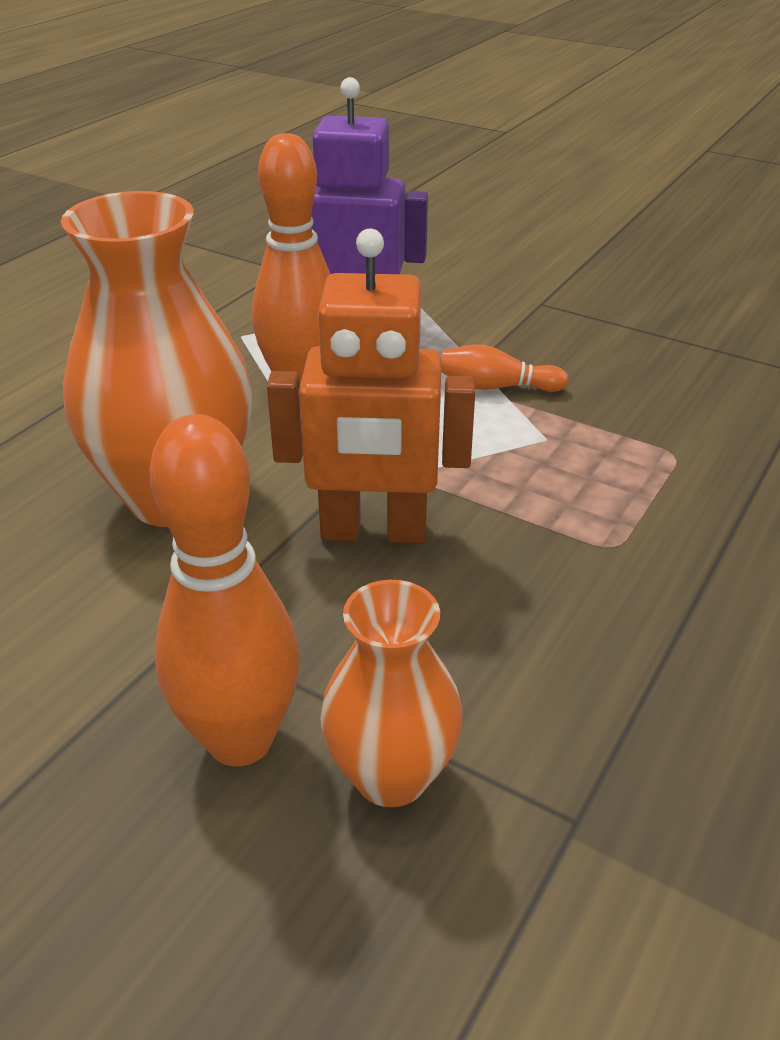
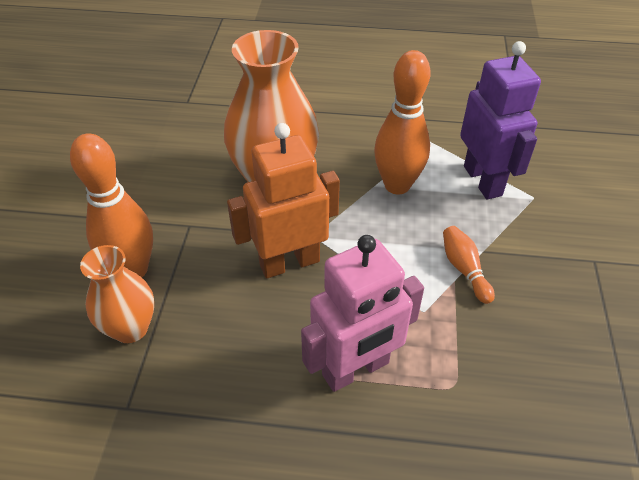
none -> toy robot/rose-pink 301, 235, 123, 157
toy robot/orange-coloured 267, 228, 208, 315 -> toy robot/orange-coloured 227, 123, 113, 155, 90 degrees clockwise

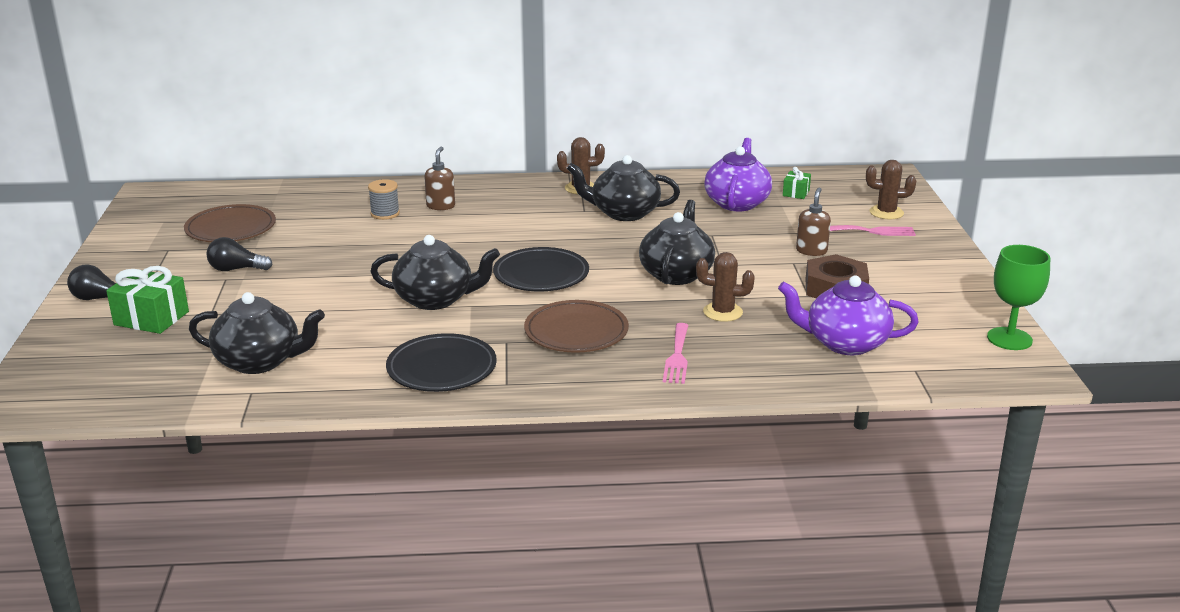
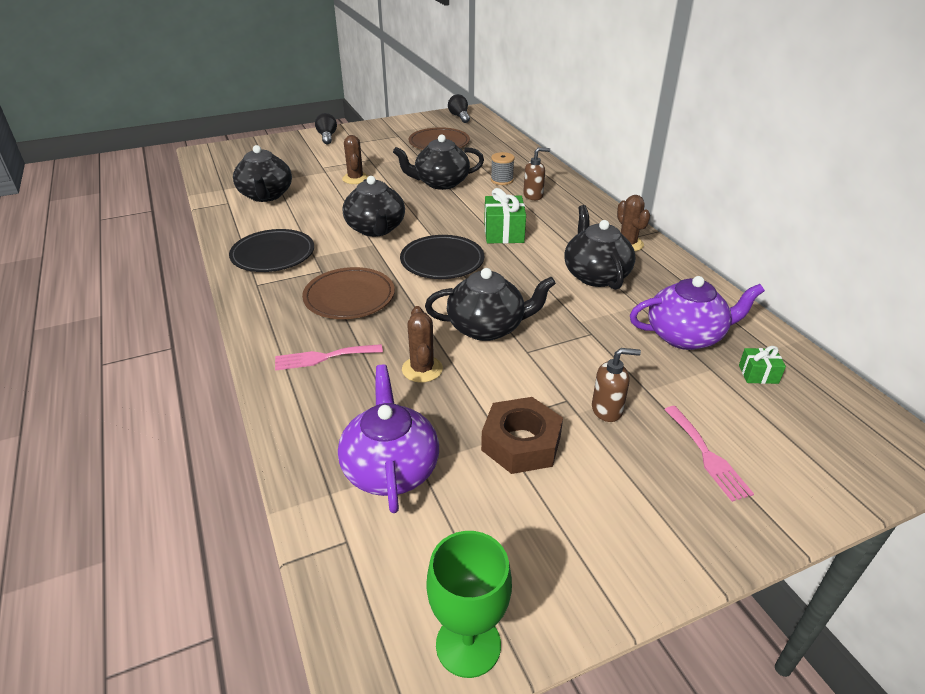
none -> tea pot/black 393, 134, 91, 56
present/leaf-green 106, 266, 83, 68 -> present/leaf-green 484, 188, 42, 56, moved
light bulb/black 206, 237, 67, 34 -> light bulb/black 448, 94, 22, 29, moved
prickly plant/brown 866, 160, 50, 59 -> prickly plant/brown 342, 135, 26, 49, moved

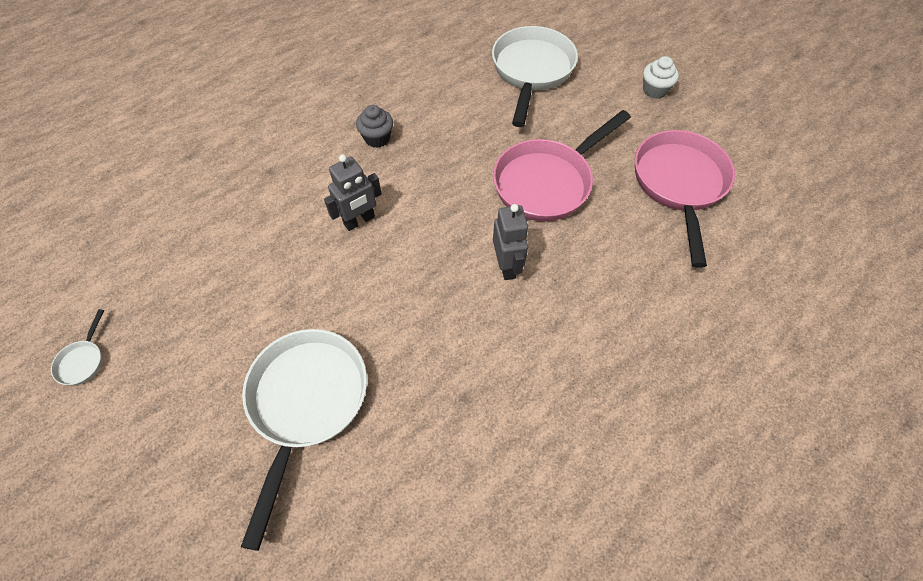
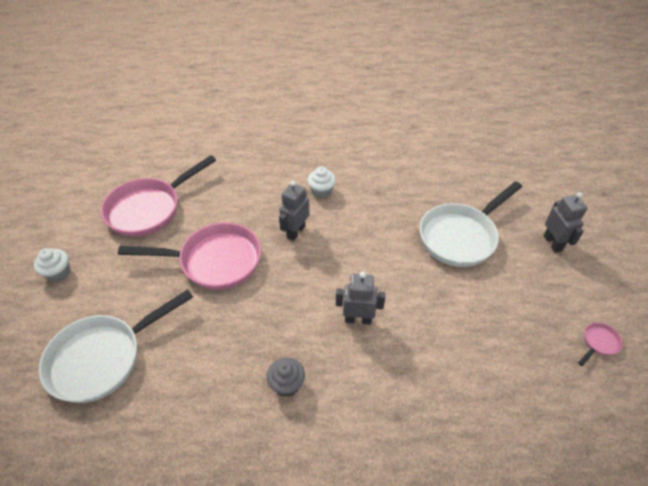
none -> muffin/snow-white 307, 167, 29, 31
none -> toy robot/ash-grey 544, 192, 44, 61
skillet/snow-white 51, 309, 53, 77 -> skillet/rose-pink 578, 322, 45, 44

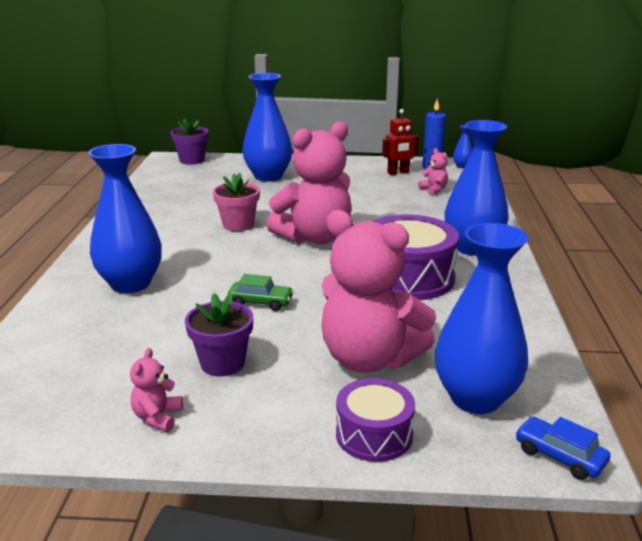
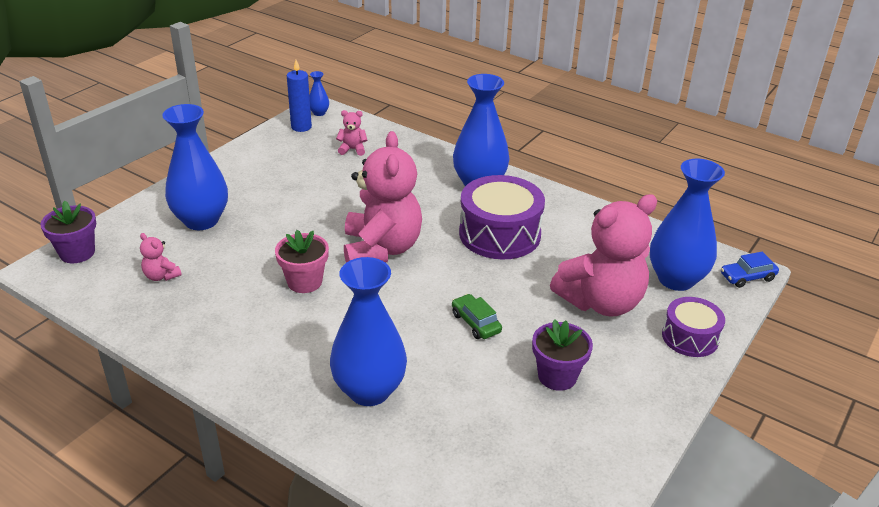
toy robot/scarlet 382, 109, 37, 66 -> none
teddy bear/rose-pink 130, 348, 53, 84 -> teddy bear/rose-pink 140, 233, 42, 48, moved
car/leaf-green 228, 274, 66, 37 -> car/leaf-green 452, 294, 50, 45, 75 degrees counterclockwise

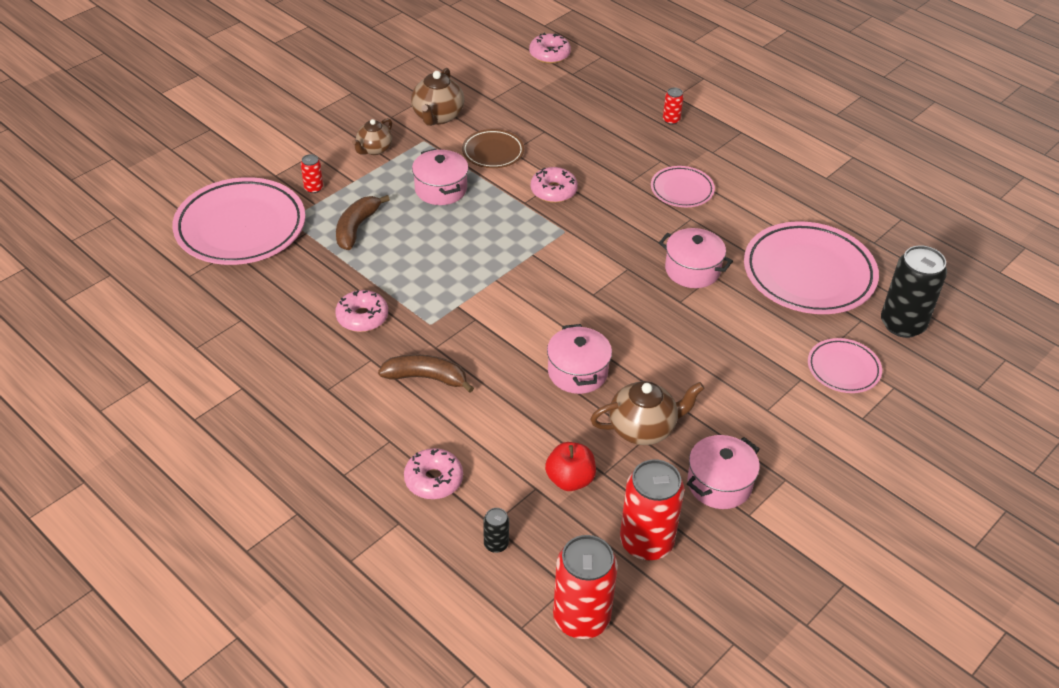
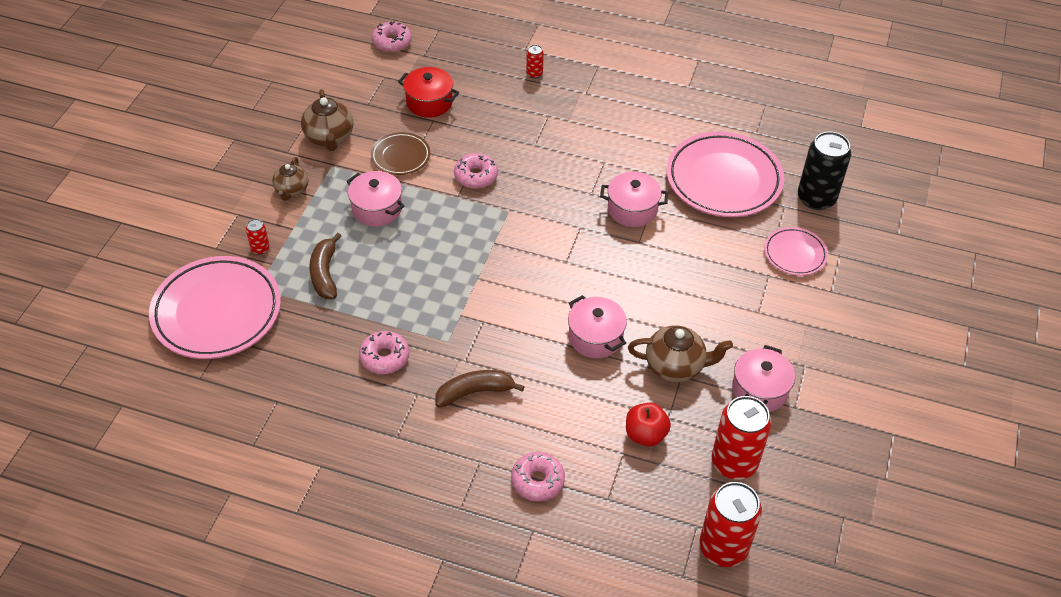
soda can/black 484, 508, 25, 45 -> none
plate/rose-pink 651, 166, 64, 41 -> none
none -> pot/scarlet 398, 67, 61, 51
tea pot/brown 590, 381, 114, 64 -> tea pot/brown 628, 326, 105, 56, 45 degrees clockwise

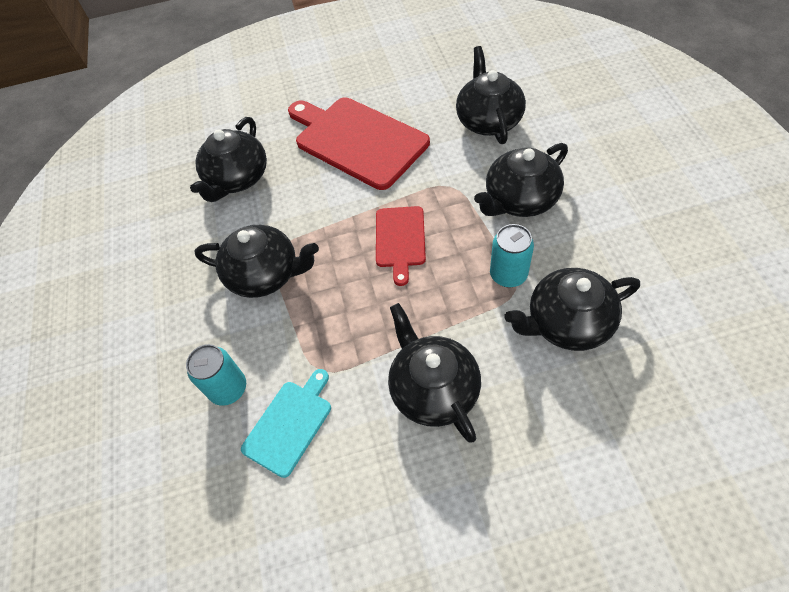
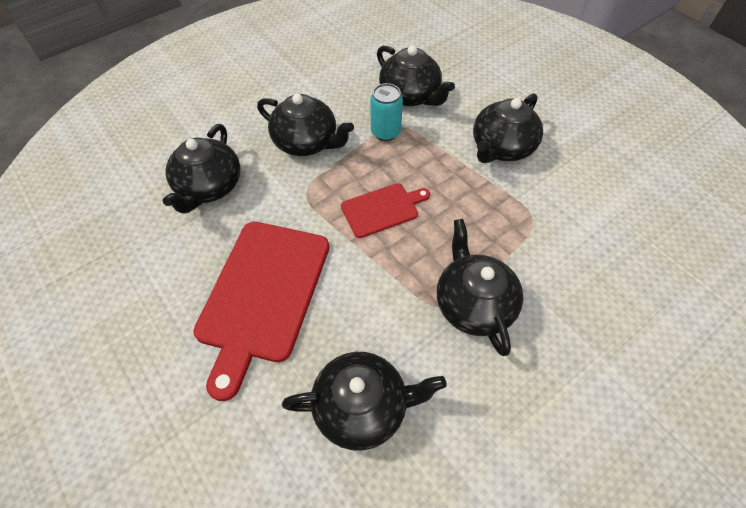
soda can/aqua 186, 344, 60, 62 -> none
cutting board/aqua 241, 369, 90, 109 -> none
tea pot/black 456, 46, 70, 98 -> tea pot/black 163, 124, 77, 90, 45 degrees counterclockwise

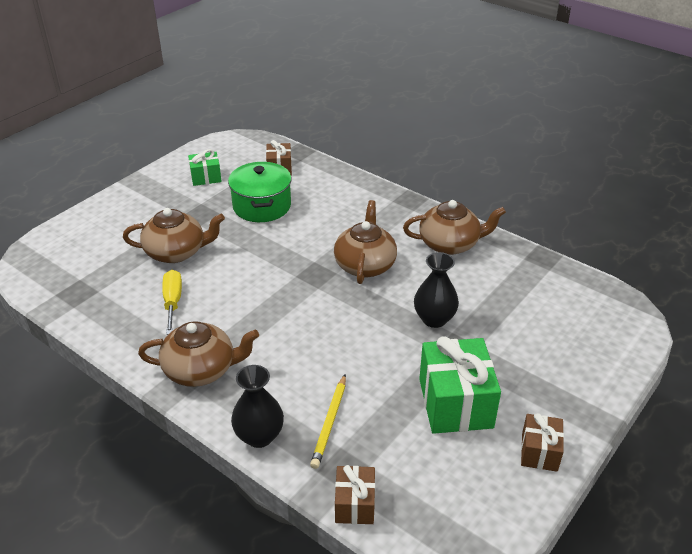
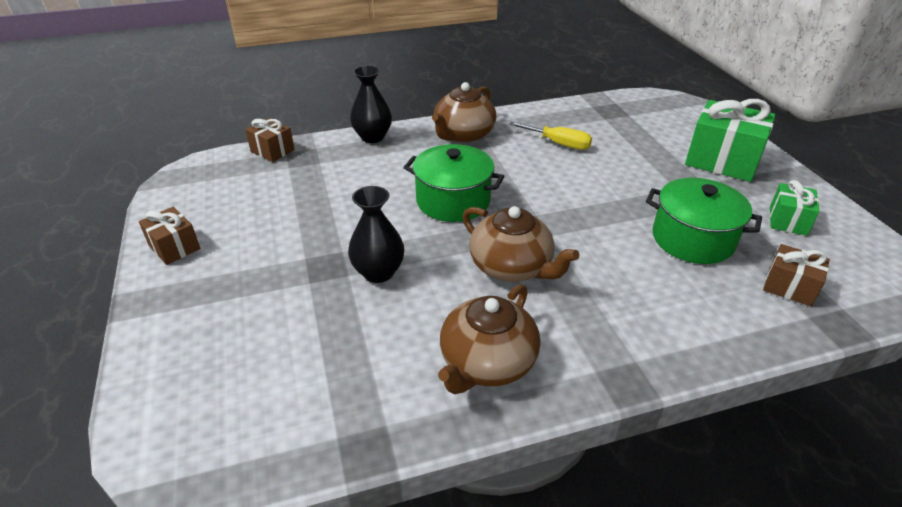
tea pot/brown 123, 208, 102, 55 -> none
lead pencil/yellow 310, 374, 36, 95 -> none
none -> pot/leaf-green 403, 144, 101, 78
present/leaf-green 419, 336, 82, 98 -> present/leaf-green 685, 99, 90, 83, moved

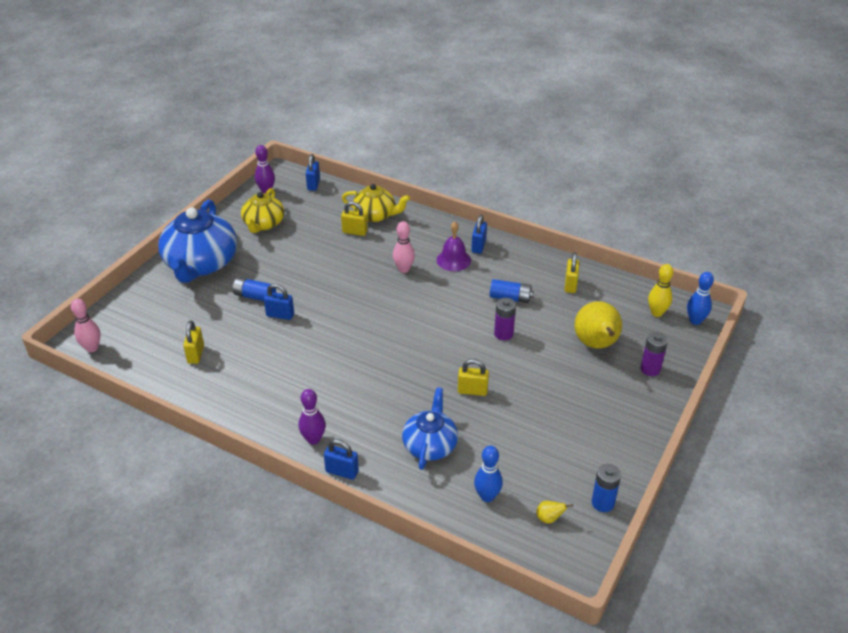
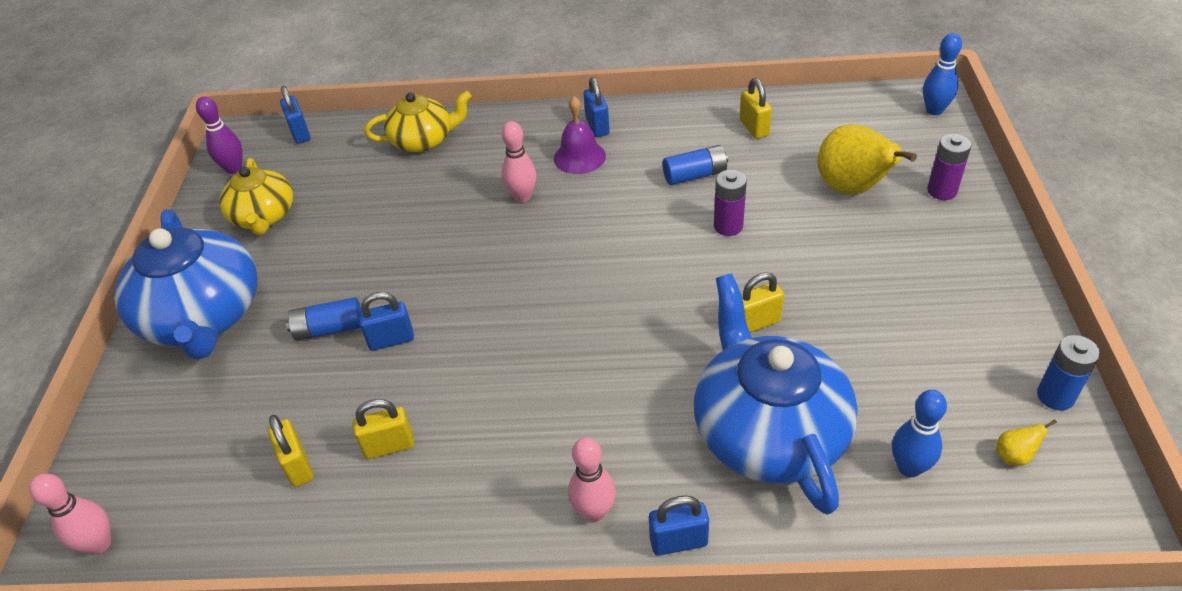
skittle/yellow 648, 264, 26, 53 -> none
small lock/yellow 341, 202, 27, 34 -> small lock/yellow 353, 399, 61, 60, moved
skittle/royal purple 299, 389, 27, 56 -> skittle/rose-pink 568, 437, 48, 85
tea pot/blue 402, 387, 56, 83 -> tea pot/blue 694, 273, 164, 242, x1.69

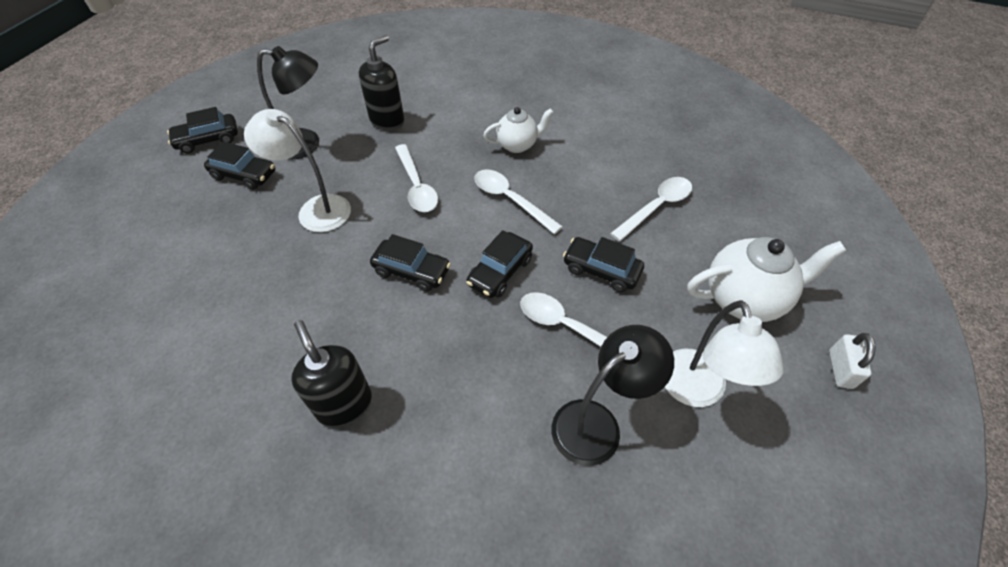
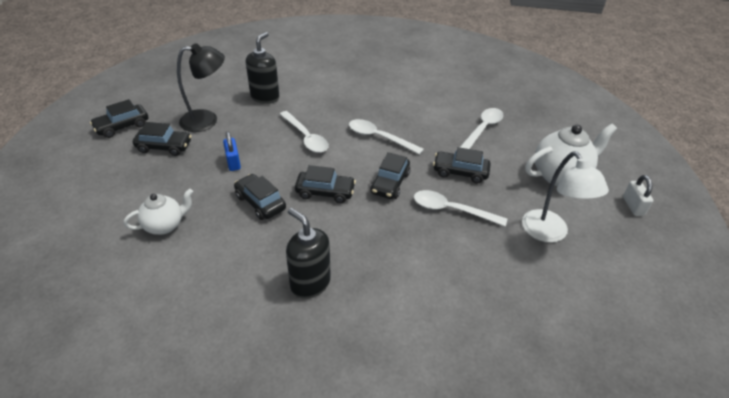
reading lamp/black 552, 325, 122, 141 -> none
none -> car/black 234, 174, 52, 46
tea pot/snow-white 483, 107, 71, 46 -> tea pot/snow-white 124, 189, 69, 46, moved
reading lamp/snow-white 244, 109, 107, 123 -> small lock/blue 223, 132, 18, 39

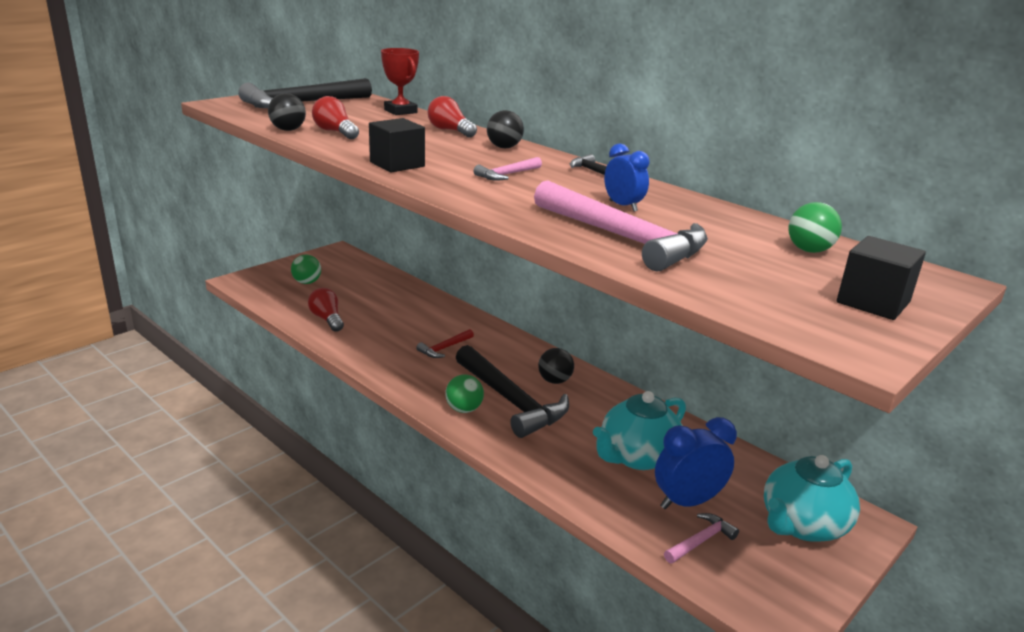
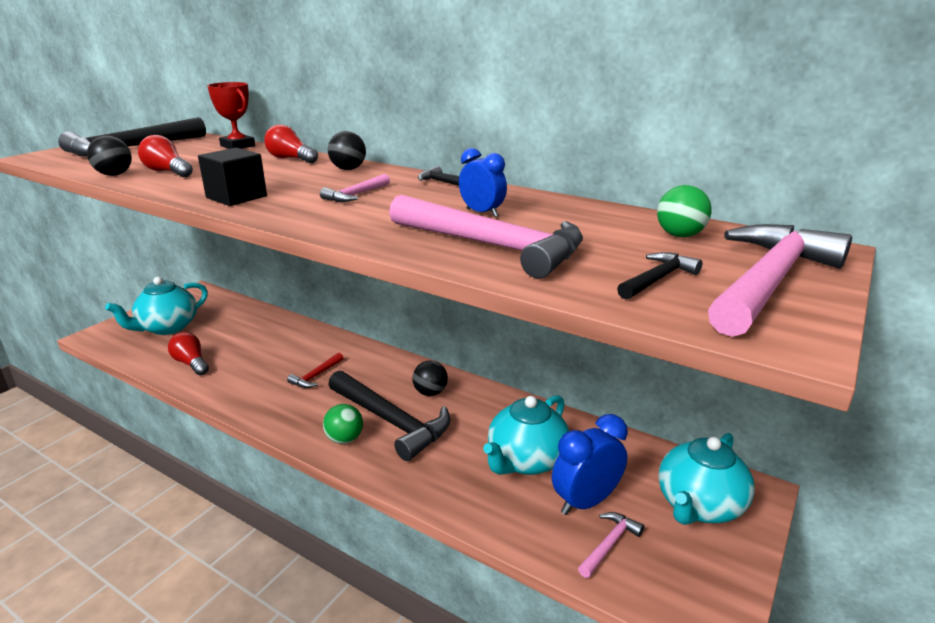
none -> claw hammer/black 617, 252, 86, 48
play ball/leaf-green 291, 255, 30, 29 -> tea pot/aqua 105, 277, 103, 58
solid cube/black 837, 236, 89, 84 -> claw hammer/rose-pink 708, 224, 144, 113

